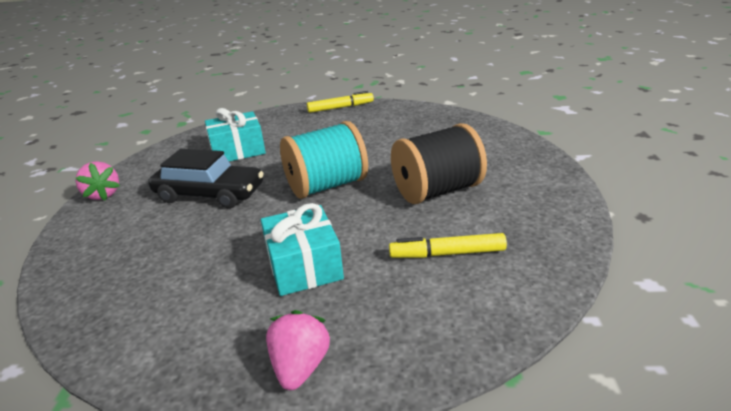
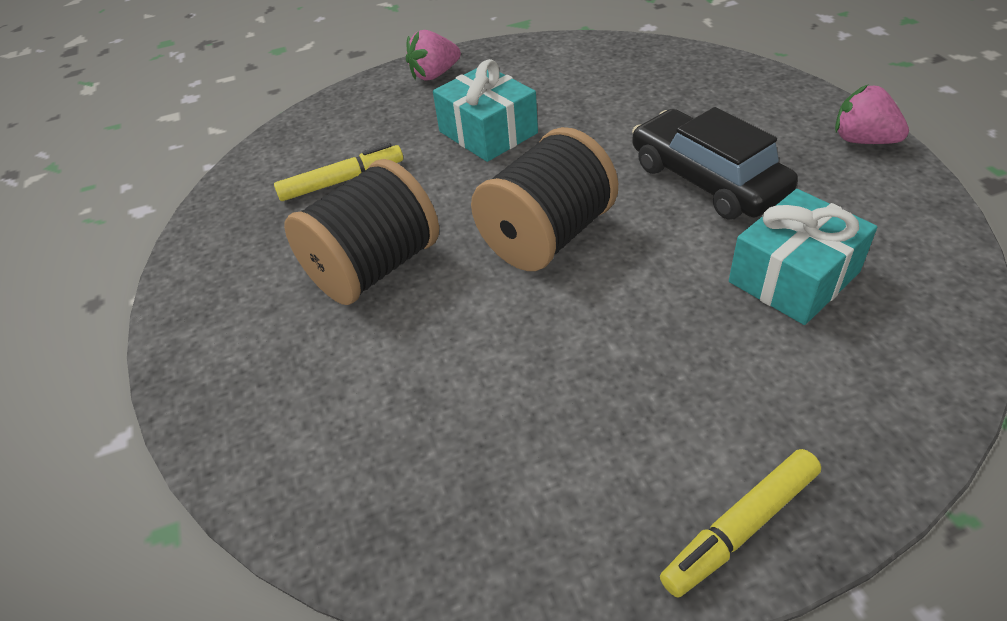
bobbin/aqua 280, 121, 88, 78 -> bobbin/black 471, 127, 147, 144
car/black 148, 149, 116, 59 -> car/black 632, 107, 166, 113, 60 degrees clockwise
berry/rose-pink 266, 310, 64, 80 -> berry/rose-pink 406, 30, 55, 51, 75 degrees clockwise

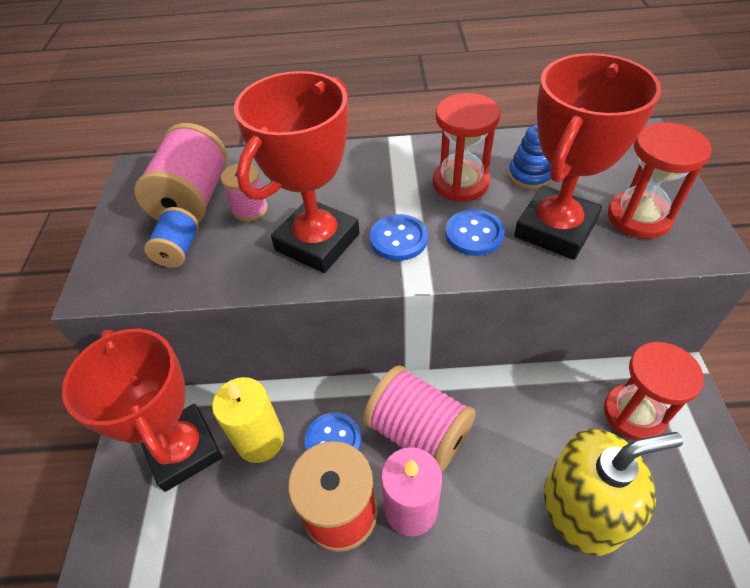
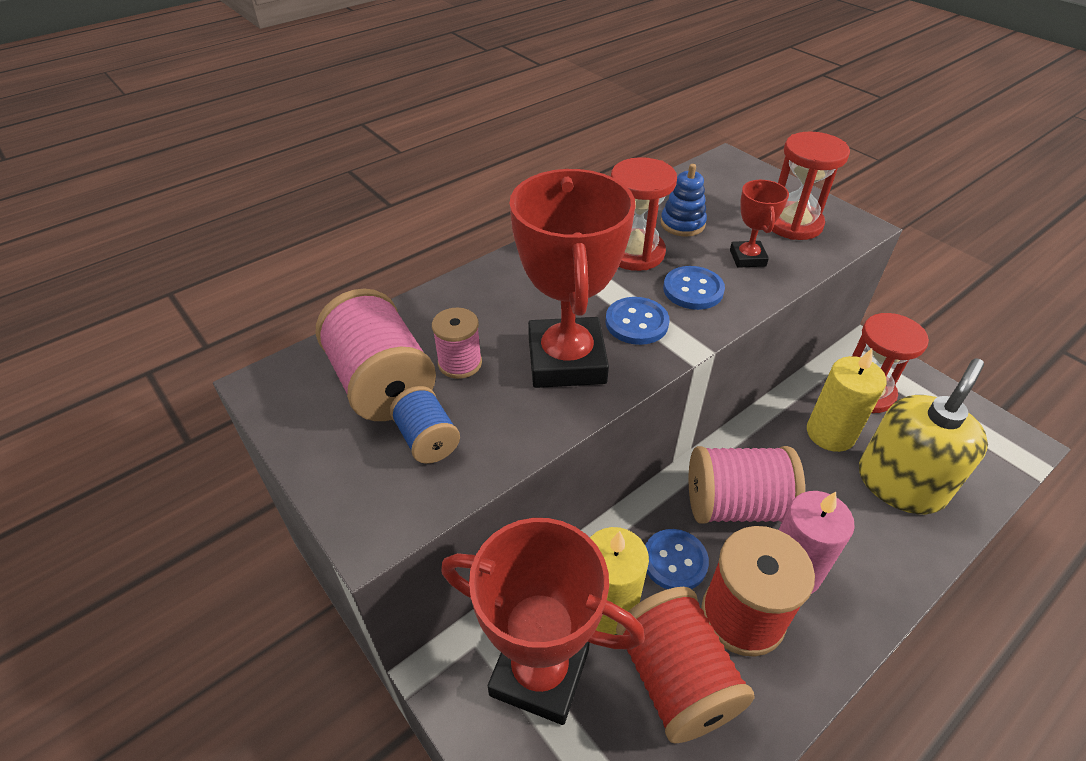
none -> bobbin/scarlet 616, 587, 138, 156
none -> wax candle/yellow 807, 348, 79, 104
prize cup/scarlet 514, 53, 147, 207 -> prize cup/scarlet 730, 180, 59, 88, x0.48

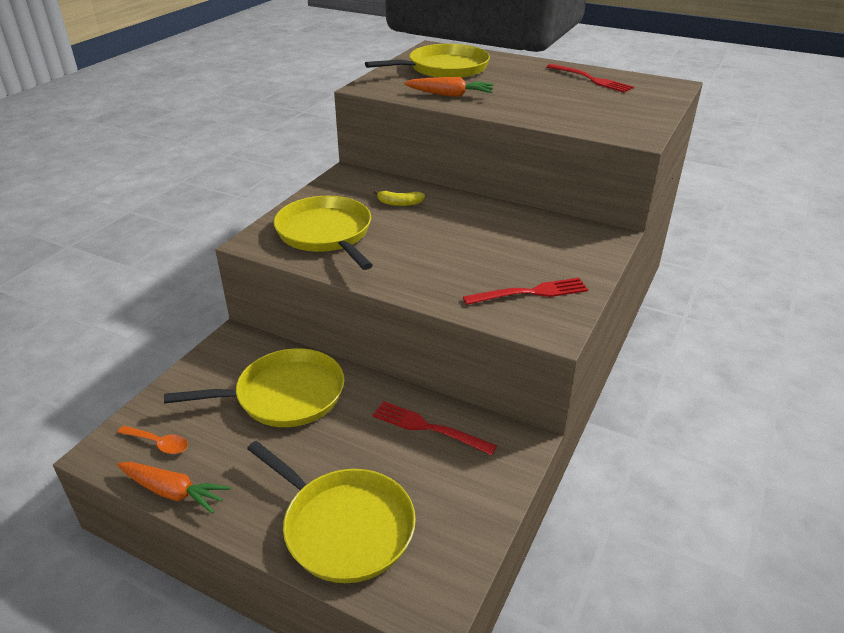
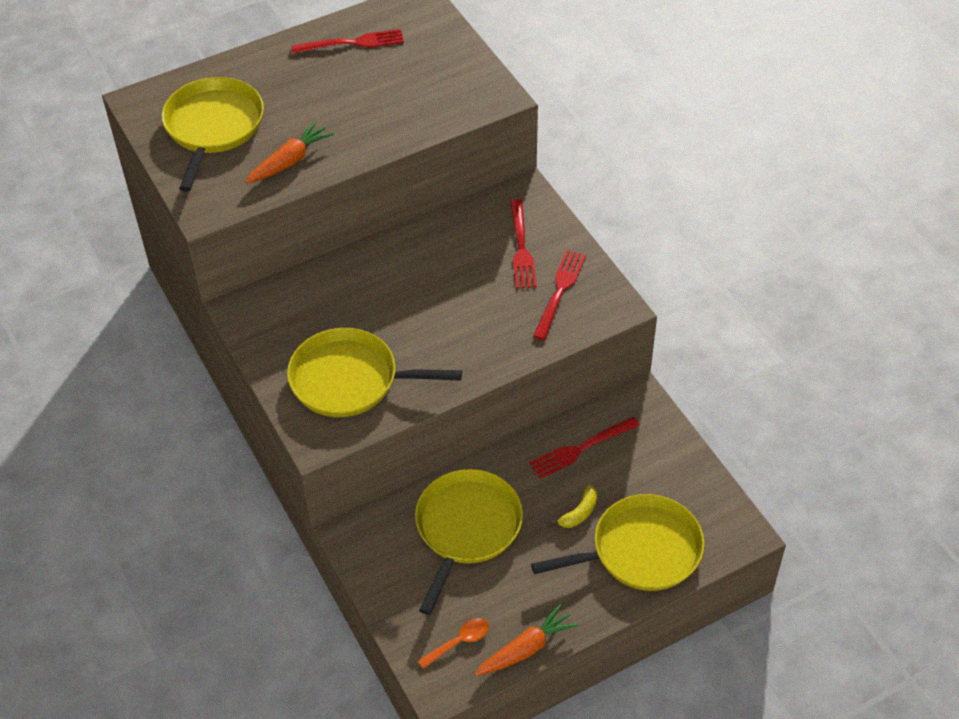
none -> table fork/scarlet 510, 199, 27, 90
banana fruit/yellow 373, 190, 52, 16 -> banana fruit/yellow 551, 484, 46, 44, moved

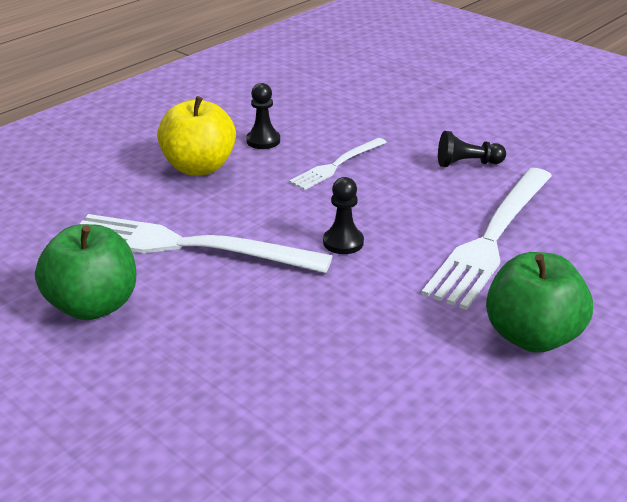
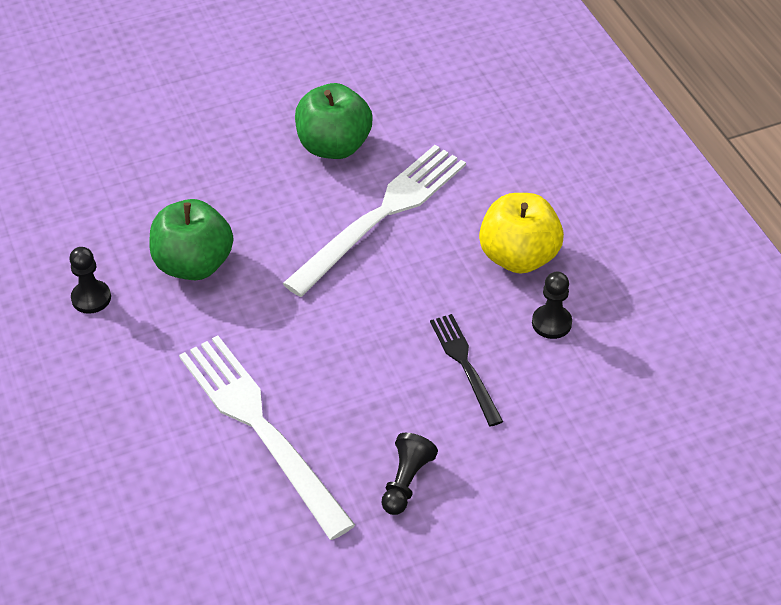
chess pawn/black 323, 177, 41, 77 -> chess pawn/black 69, 247, 42, 67, moved
apple/leaf-green 486, 252, 107, 101 -> apple/leaf-green 150, 199, 83, 81, moved
table fork/snow-white 289, 138, 98, 52 -> table fork/black 430, 314, 73, 113

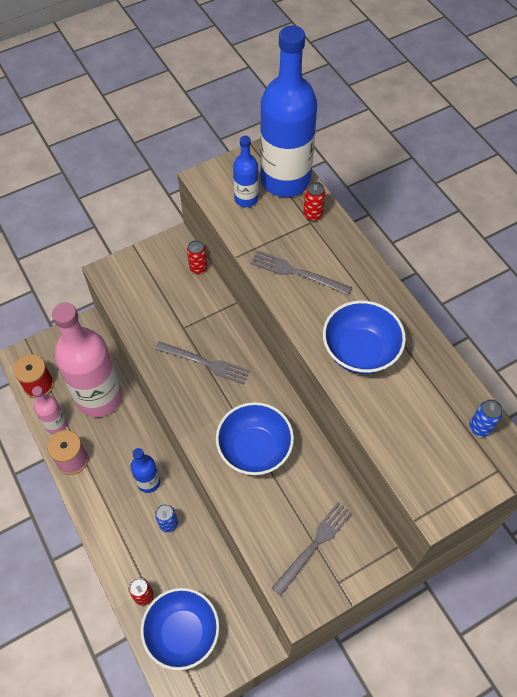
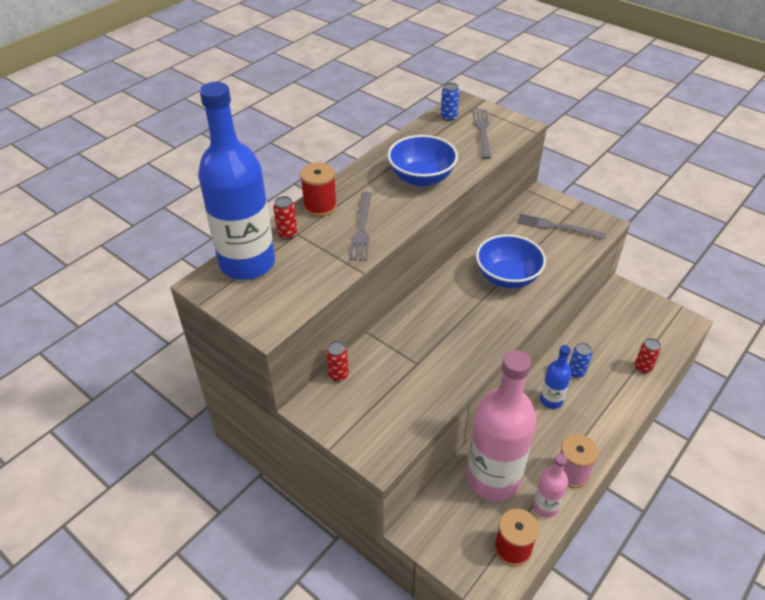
serving bowl/blue 141, 588, 78, 82 -> none
flask/blue 233, 136, 26, 71 -> none
none -> bobbin/scarlet 300, 162, 37, 55
table fork/ash-grey 155, 341, 95, 44 -> table fork/ash-grey 472, 109, 19, 50, moved

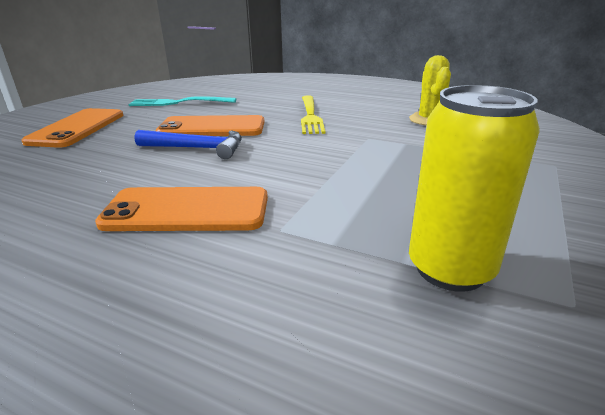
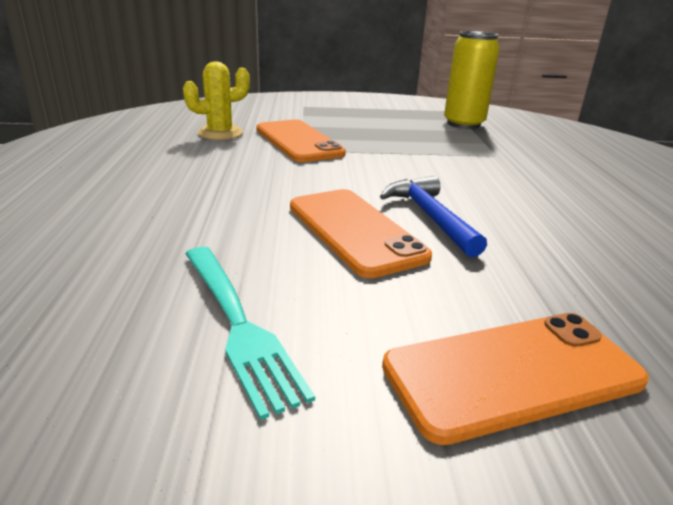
table fork/yellow 301, 95, 24, 39 -> none
mobile phone/orange-coloured 95, 187, 173, 44 -> mobile phone/orange-coloured 256, 119, 90, 43, moved

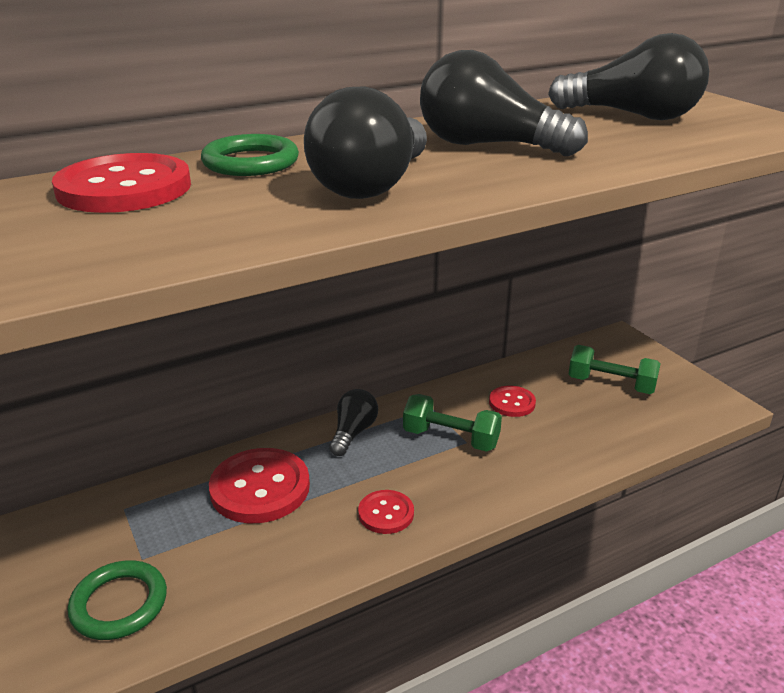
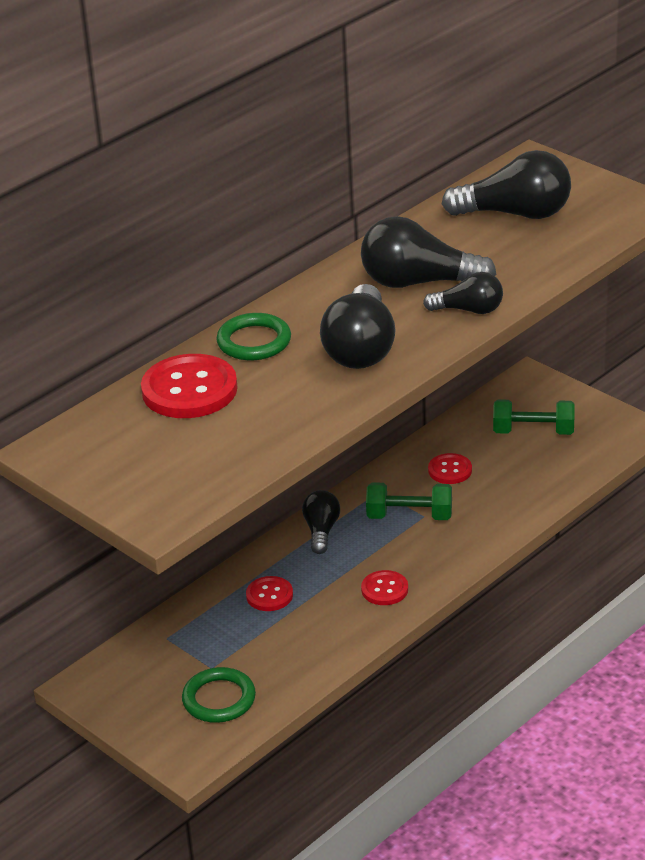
none -> light bulb/black 423, 272, 80, 42
button/scarlet 209, 448, 101, 75 -> button/scarlet 246, 576, 47, 35, x0.54

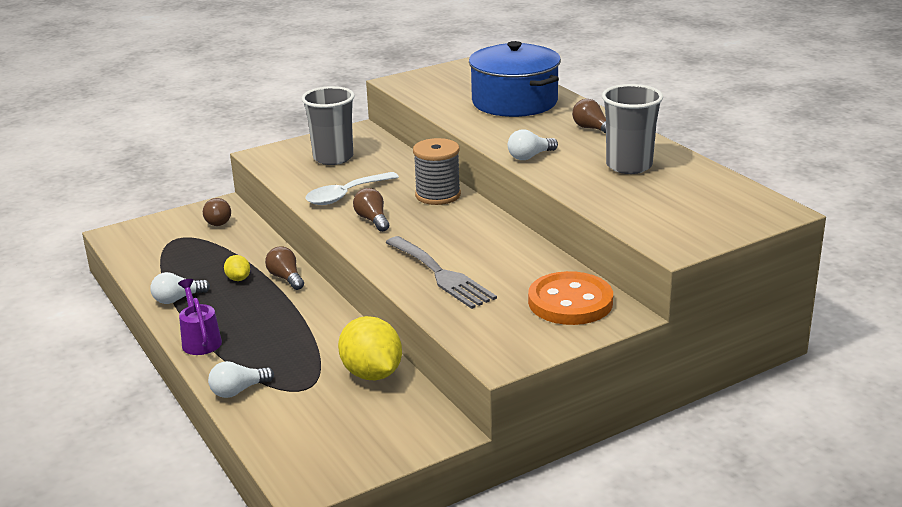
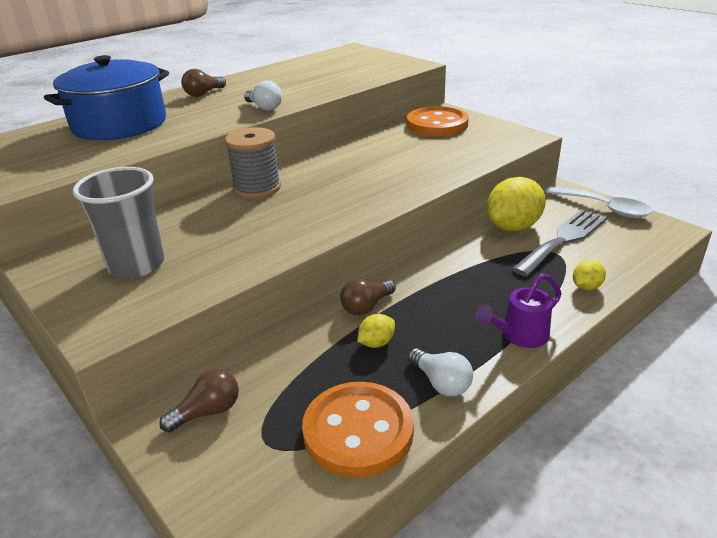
light bulb/brown 353, 188, 36, 44 -> none
cup/ash-grey 602, 84, 61, 90 -> none
none -> button/orange-coloured 302, 382, 112, 96
spoon/snow-white 306, 172, 93, 33 -> spoon/snow-white 546, 186, 107, 32, moved
table fork/ash-grey 386, 236, 111, 73 -> table fork/ash-grey 512, 209, 95, 68, moved
light bulb/snow-white 208, 361, 66, 37 -> citrus fruit/yellow 573, 260, 33, 30

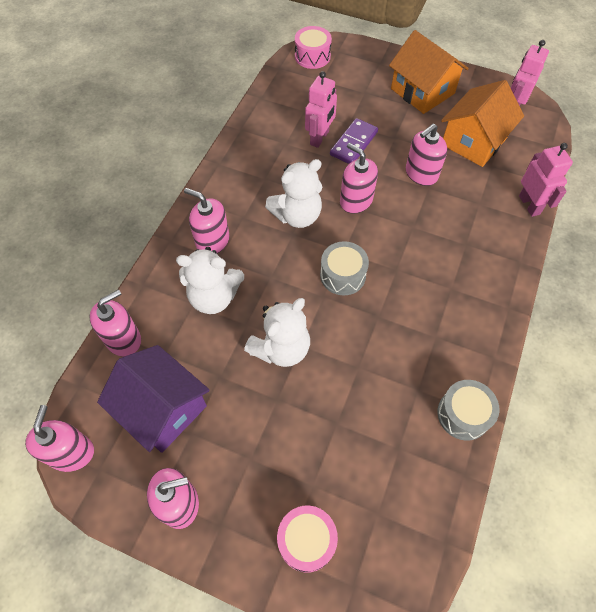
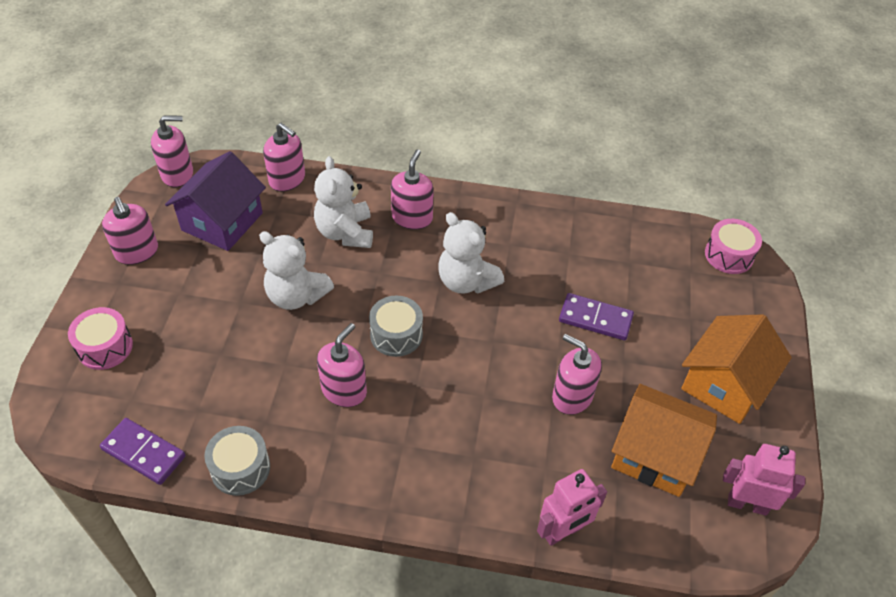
toy robot/rose-pink 305, 71, 32, 77 -> none
none -> domino piece/royal purple 100, 418, 86, 67
soap pump/rose-pink 340, 143, 38, 71 -> soap pump/rose-pink 317, 323, 50, 84, moved

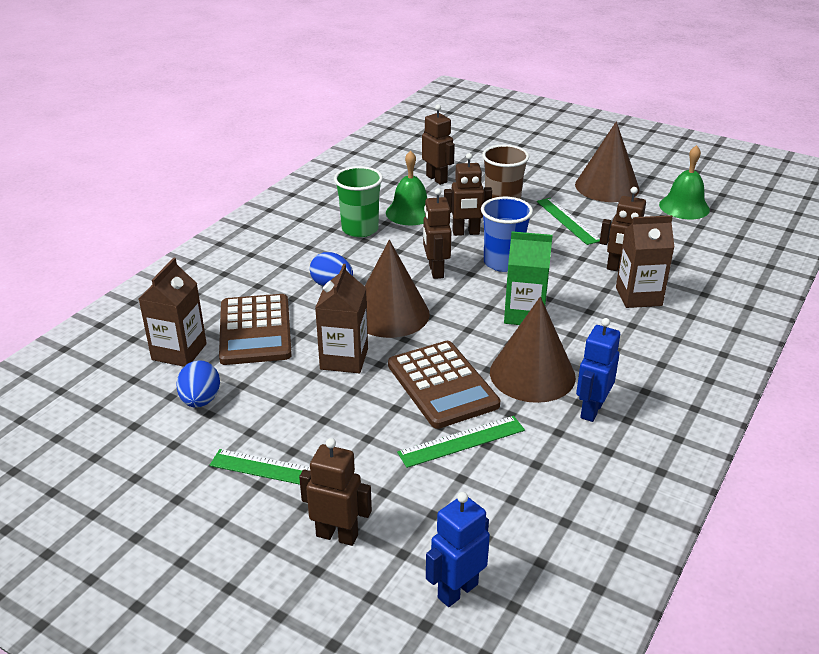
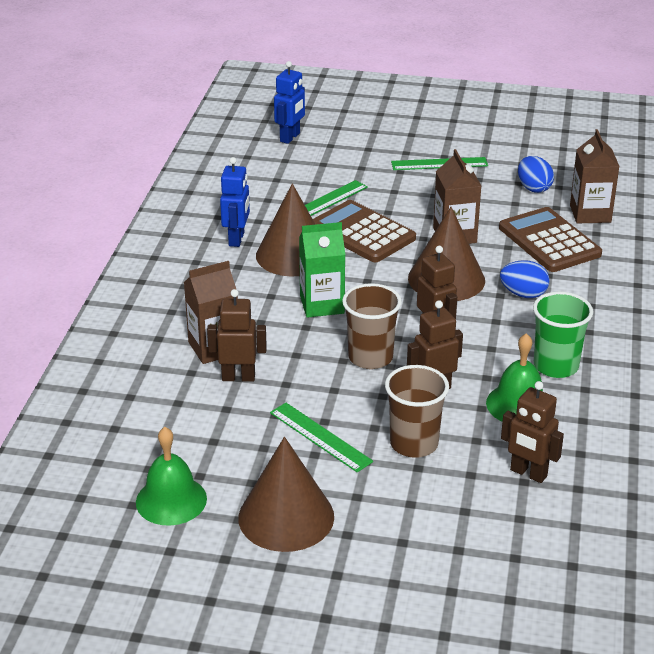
toy robot/brown 299, 438, 73, 108 -> none
cup/blue 481, 197, 52, 75 -> cup/brown 342, 283, 60, 86

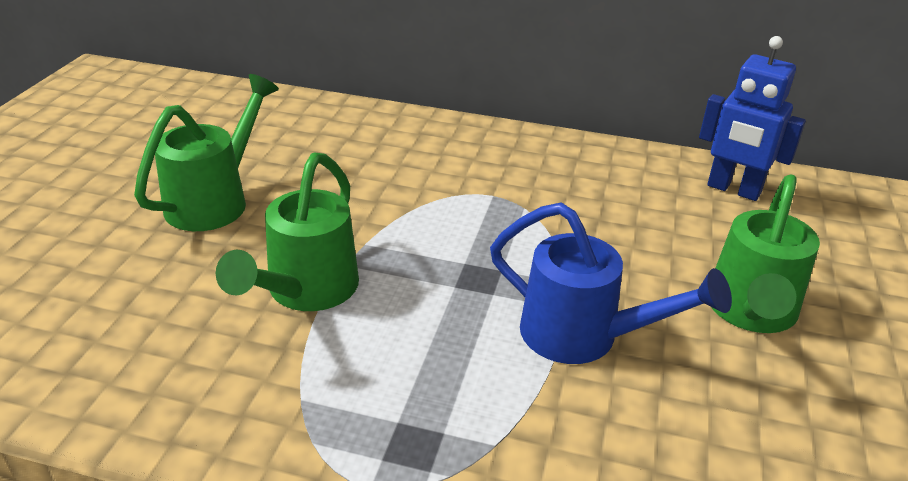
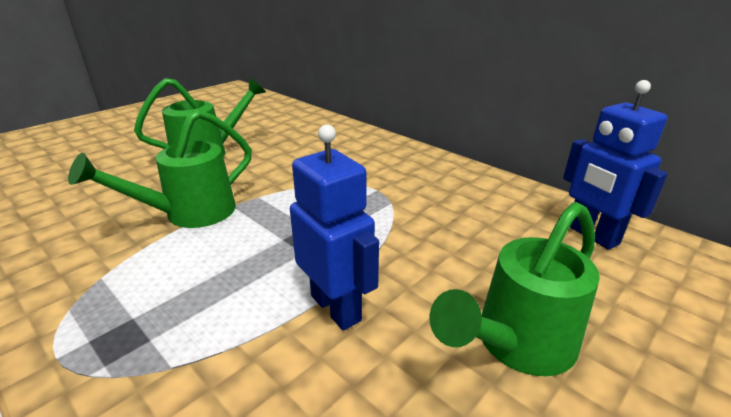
watering pot/blue 490, 202, 242, 162 -> toy robot/blue 290, 125, 89, 205

